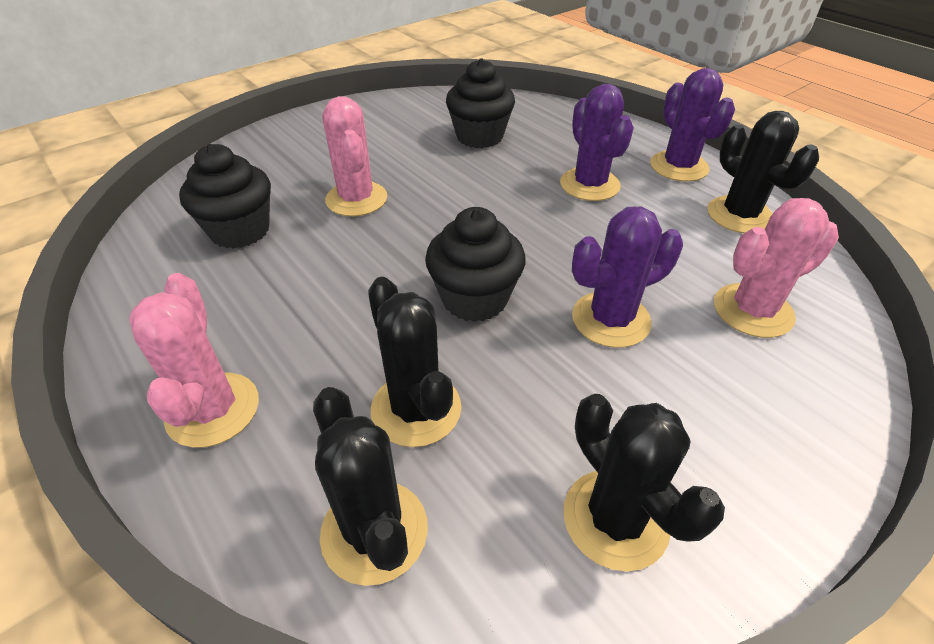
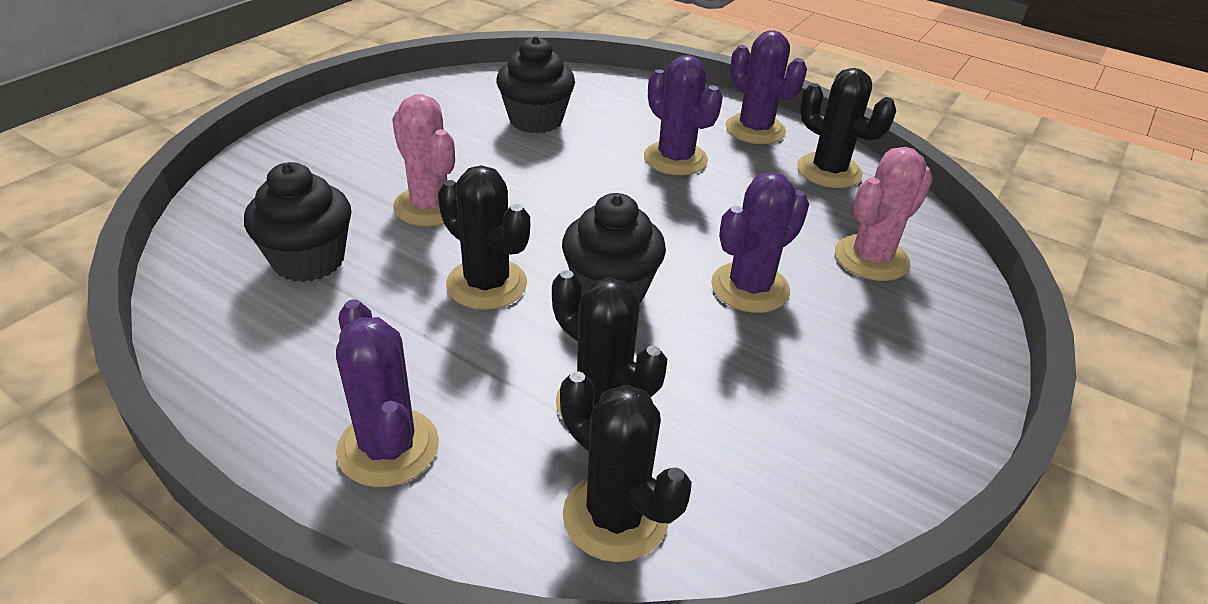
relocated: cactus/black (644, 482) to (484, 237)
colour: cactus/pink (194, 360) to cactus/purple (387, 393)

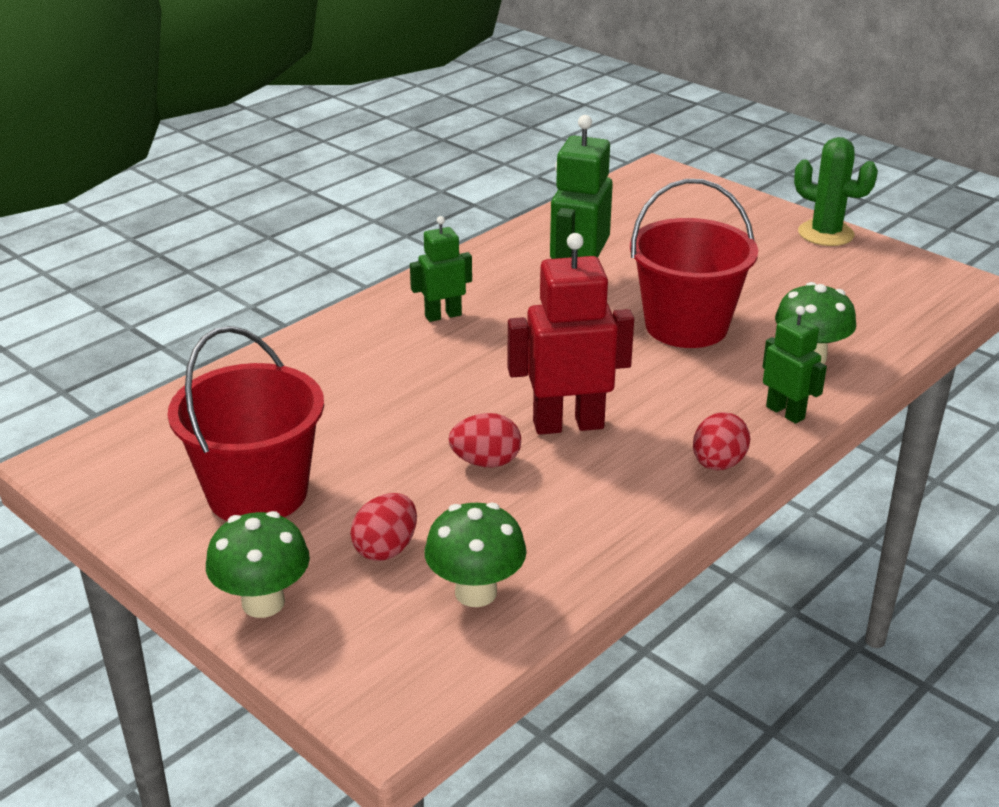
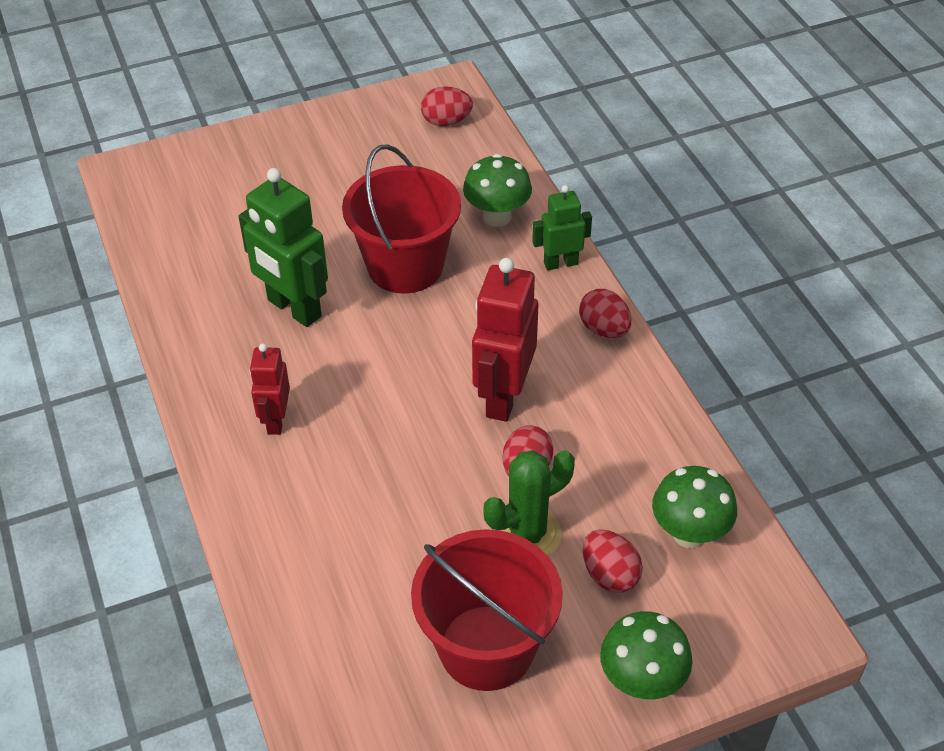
appeared: egg/red (447, 106)
relocated: cactus/green (836, 191) to (529, 503)
colour: robot/green (441, 269) to robot/red (270, 389)

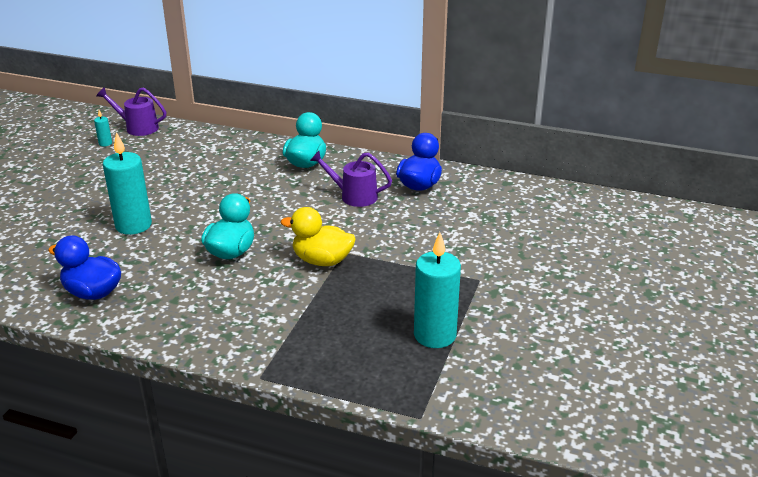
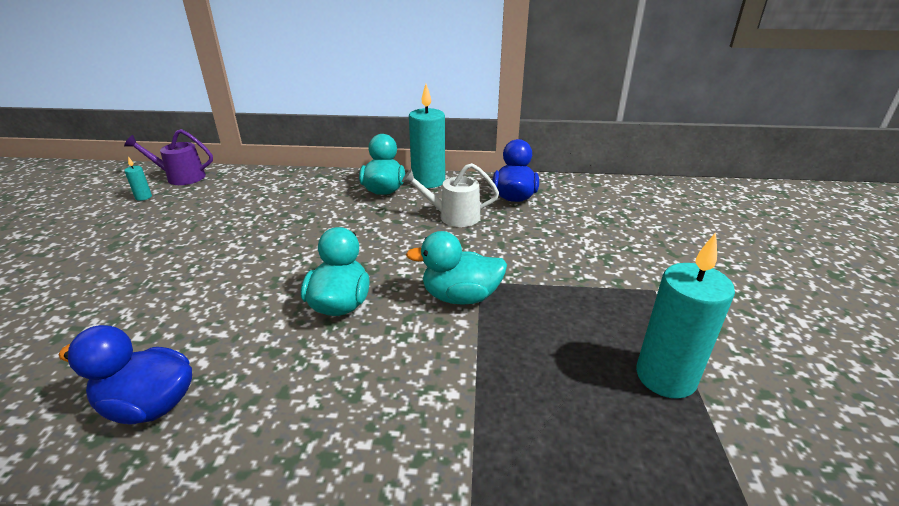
relocated: candle/turquoise (127, 183) to (427, 136)
colour: watering can/purple (351, 179) to watering can/white (450, 195); duck/yellow (318, 236) to duck/turquoise (456, 268)

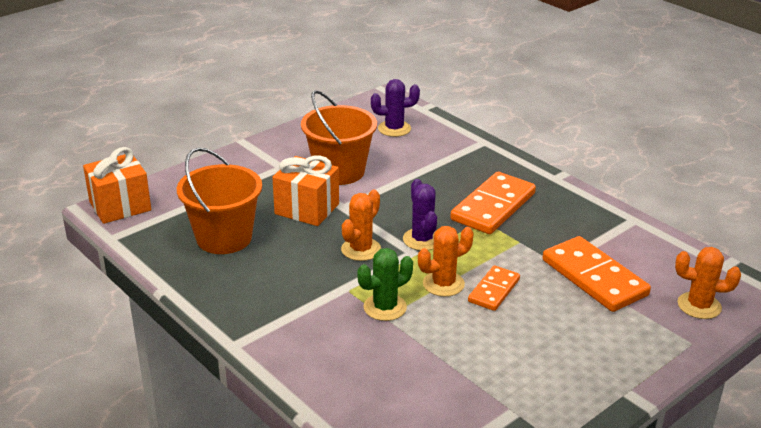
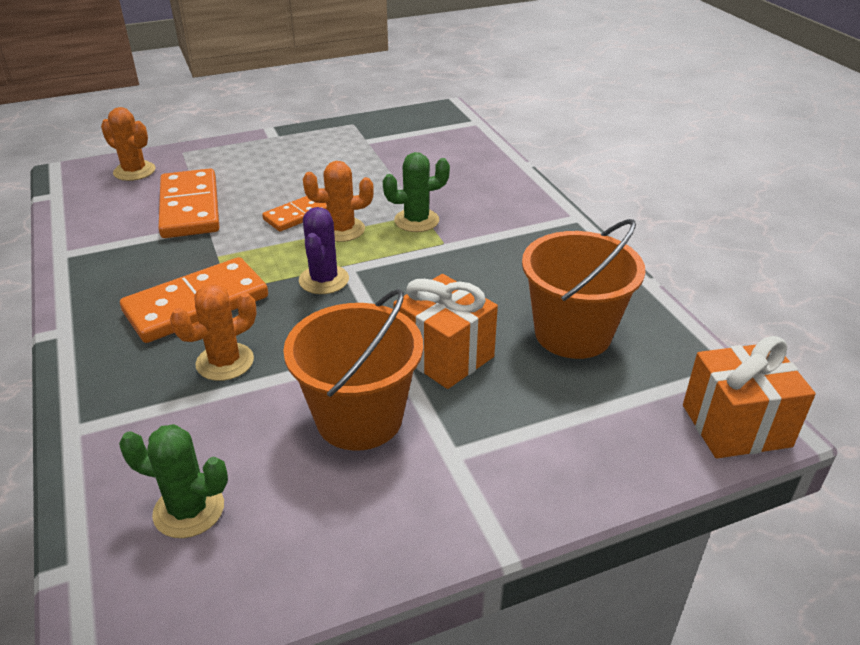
relocated: cactus/orange (361, 225) to (213, 332)
colour: cactus/purple (395, 108) to cactus/green (173, 481)

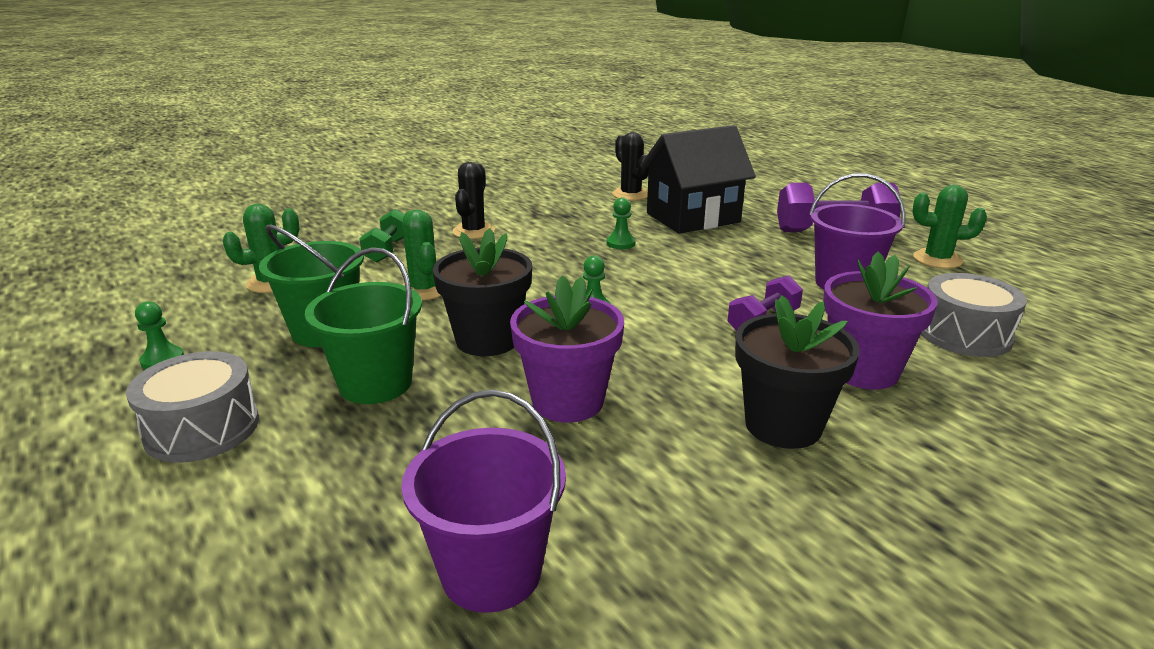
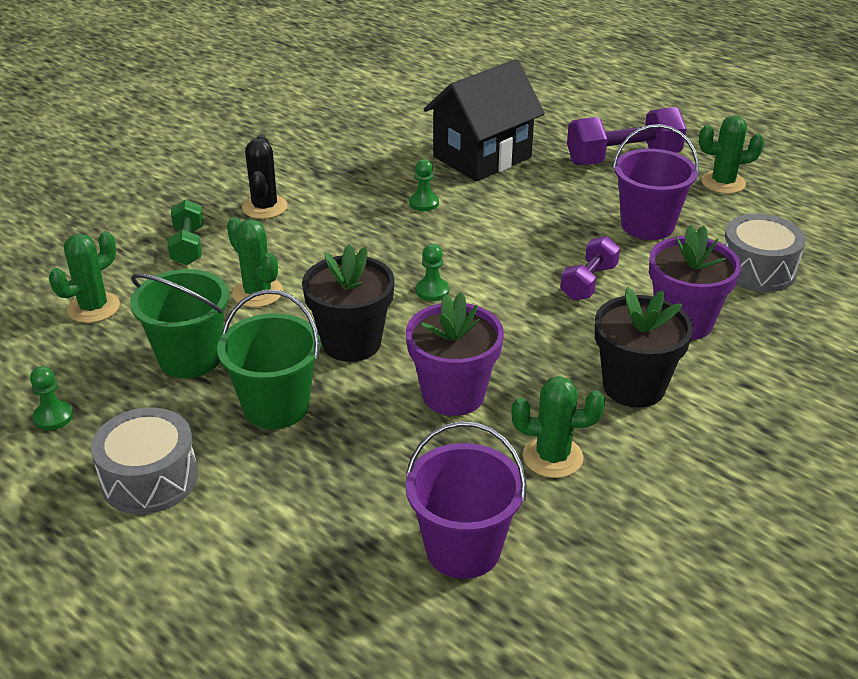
missing: cactus/black (630, 166)
appeared: cactus/green (558, 427)

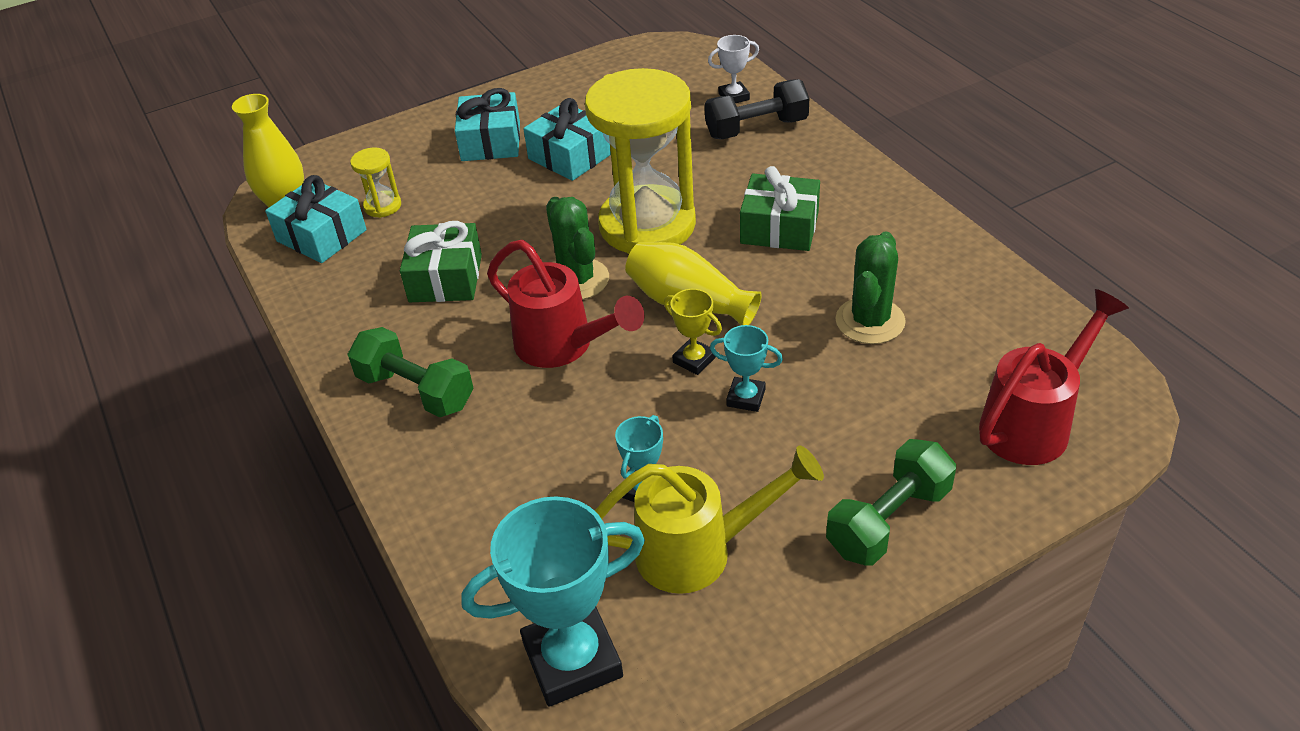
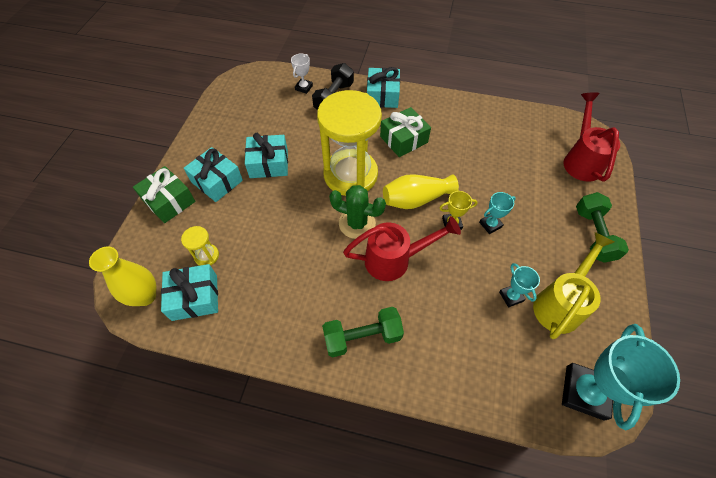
missing: cactus/green (870, 287)
appeared: gift/turquoise (383, 87)
relocated: gift/green (441, 261) to (164, 194)

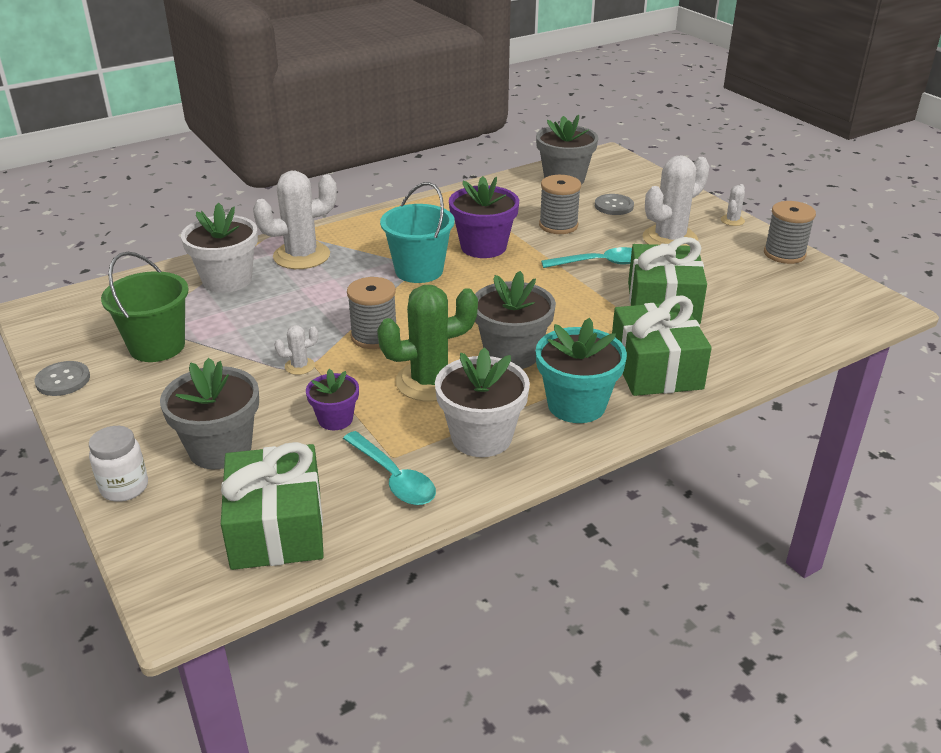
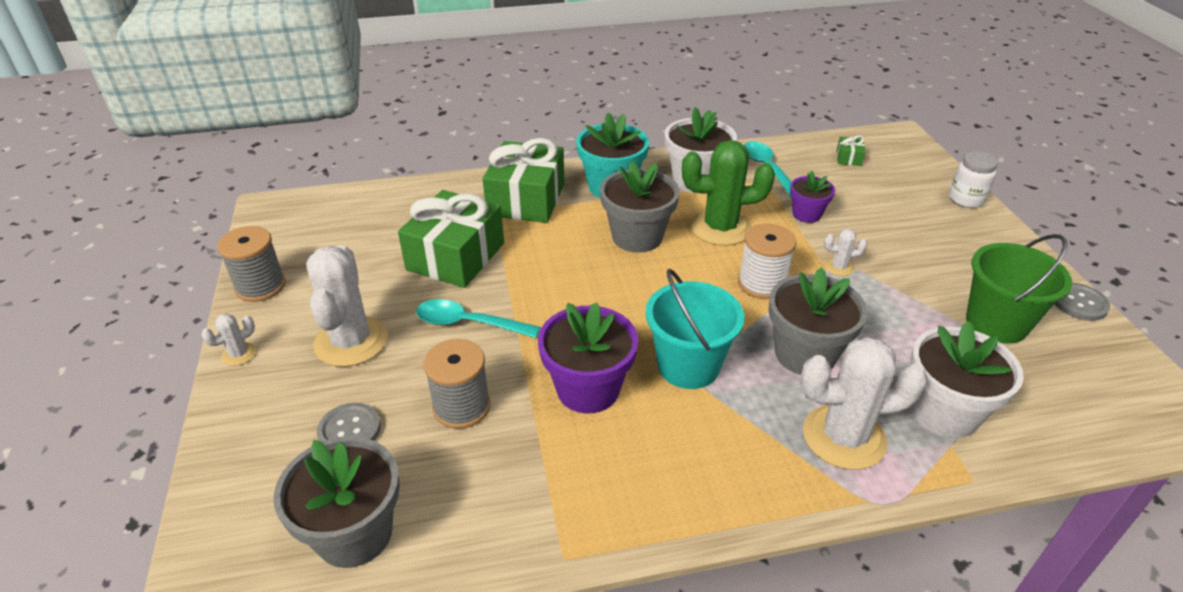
relocated: flower pot/grey (209, 413) to (818, 321)
colour: spool/grey (371, 313) to spool/white (767, 261)
spun: cactus/white (676, 200) = (346, 306) 75 degrees counterclockwise
size: gift/green (272, 506) = (851, 150) x0.40

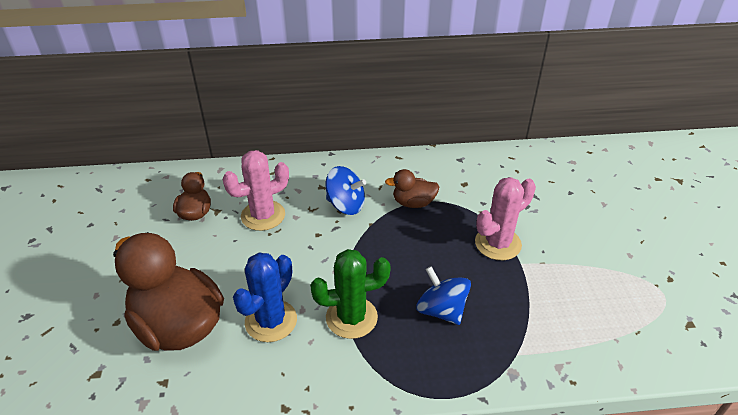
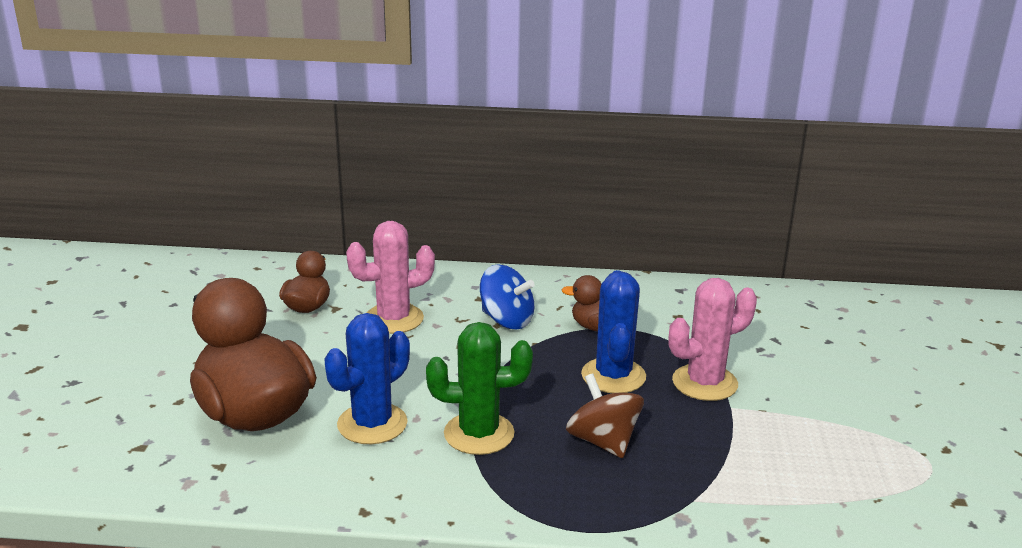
appeared: cactus/blue (613, 331)
colour: spinning top/blue (443, 295) to spinning top/brown (605, 416)

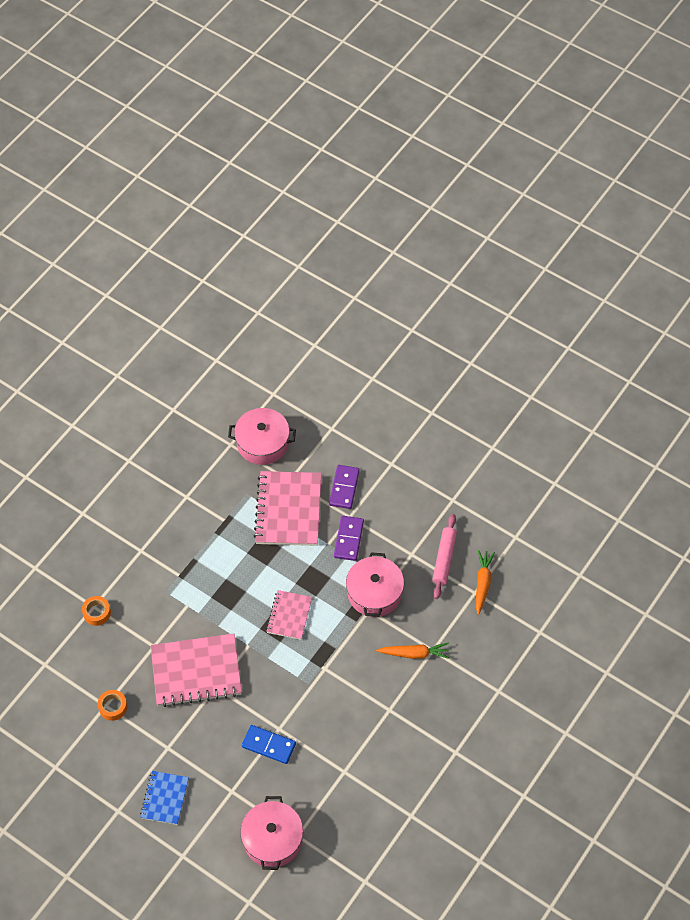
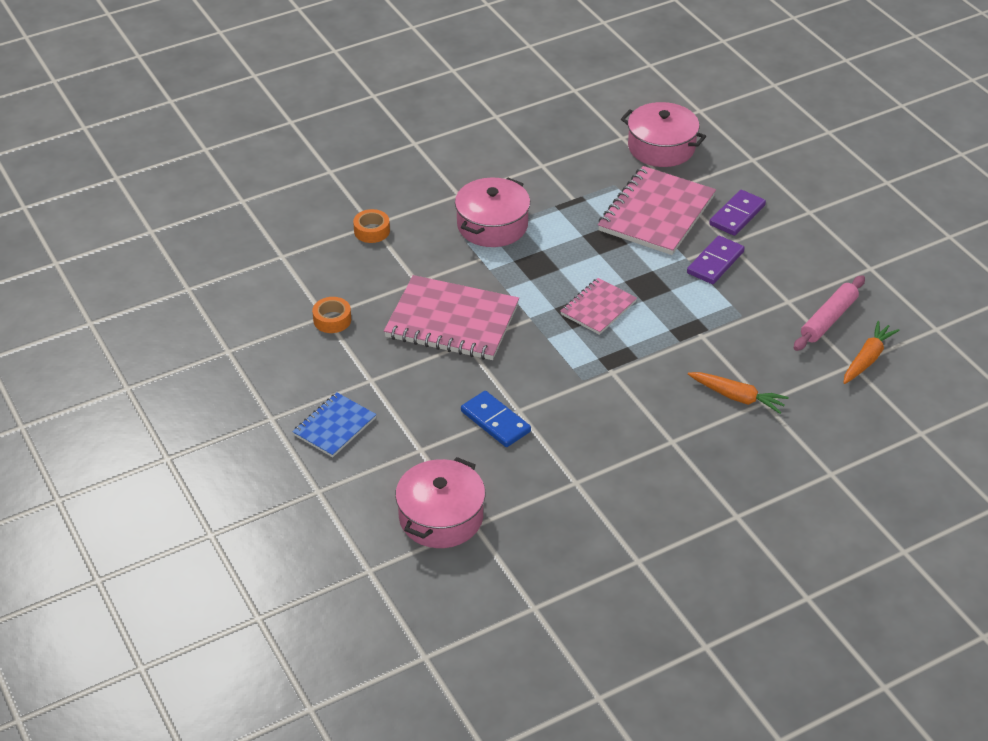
relocated: pot/pink (375, 584) to (492, 212)

